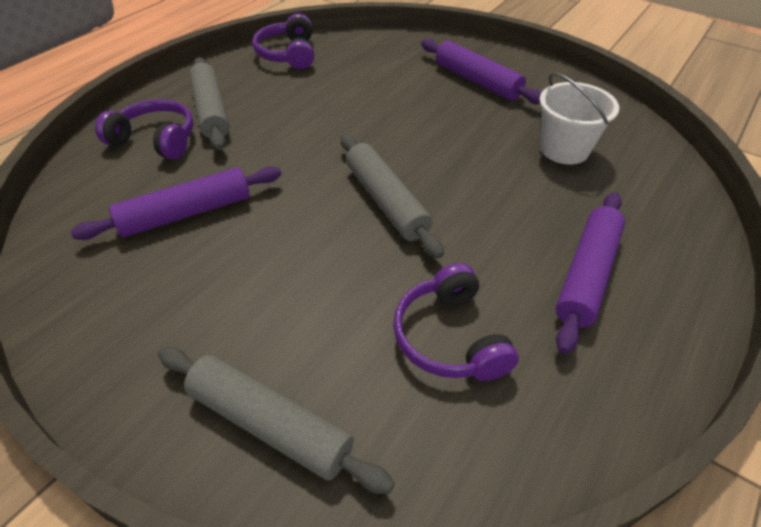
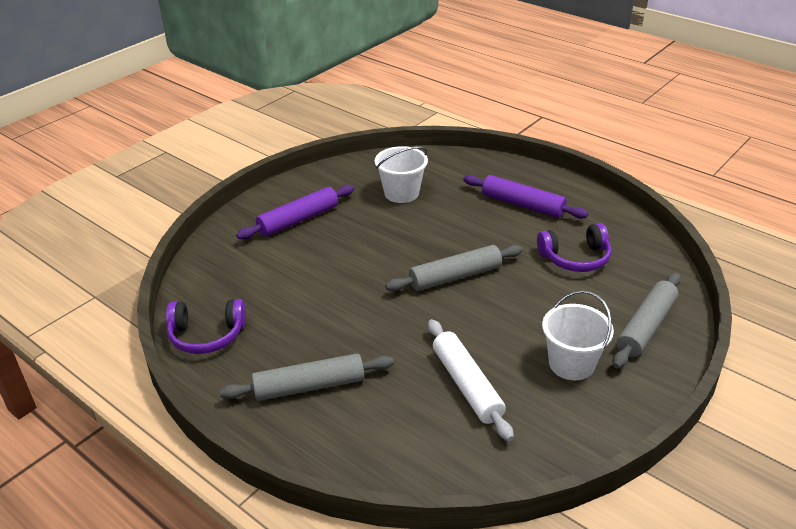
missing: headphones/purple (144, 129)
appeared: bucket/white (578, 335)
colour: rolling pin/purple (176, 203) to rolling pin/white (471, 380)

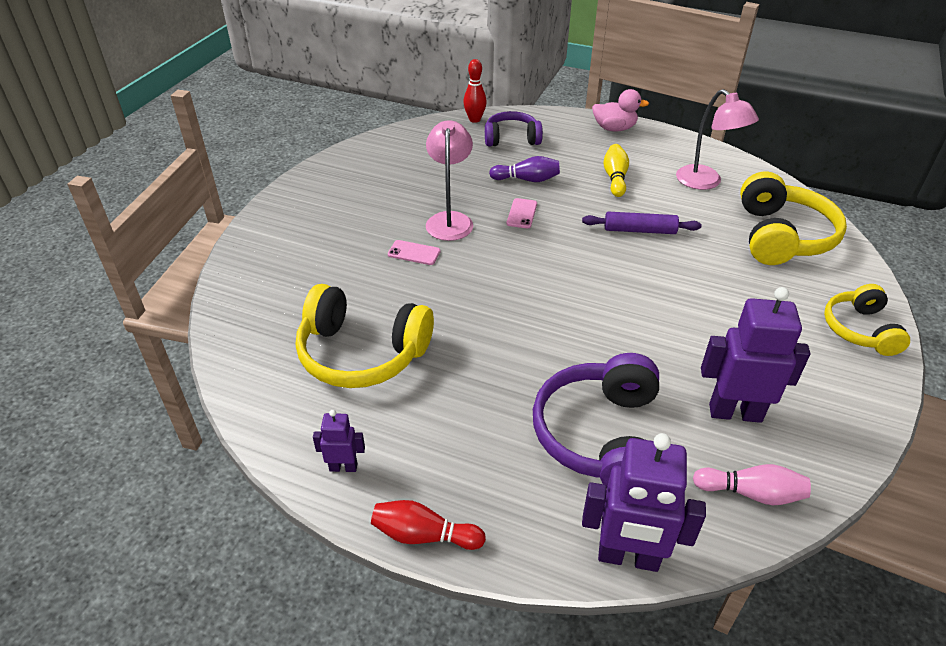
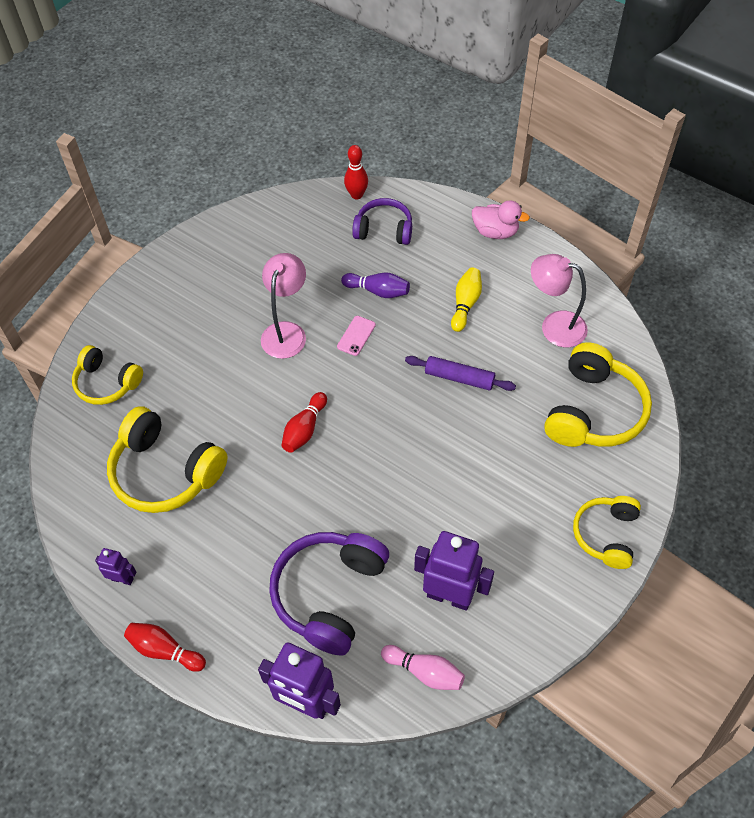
missing: phone/pink (414, 252)
appeared: headphones/yellow (107, 375); bowling pin/red (304, 422)
spun: lamp/pink (717, 139) = (559, 300) 135 degrees clockwise

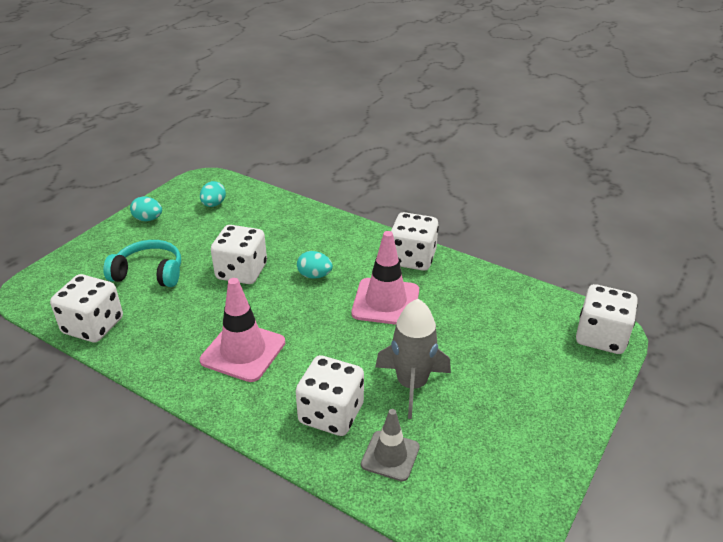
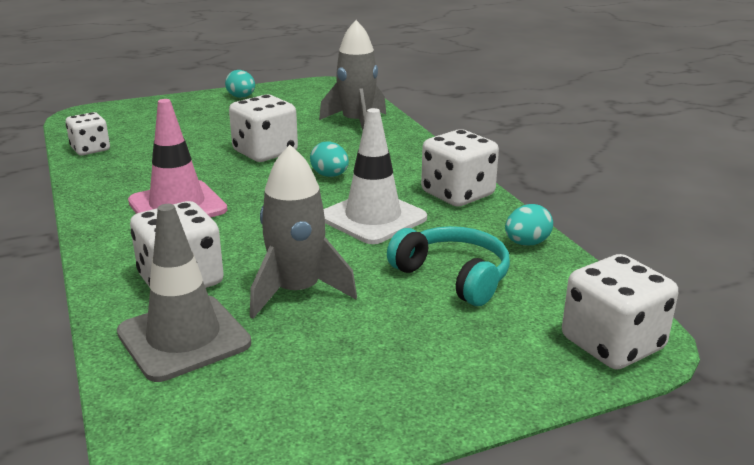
appeared: rocket/grey (352, 75)
relocated: headphones/turquoise (142, 263) to (448, 266); egg/turquoise (213, 194) to (529, 225)
colour: traffic cone/pink (385, 278) to traffic cone/white (375, 176)
size: dice/white (86, 308) = (88, 133) x0.65; traffic cone/grey (390, 445) = (184, 293) x1.58

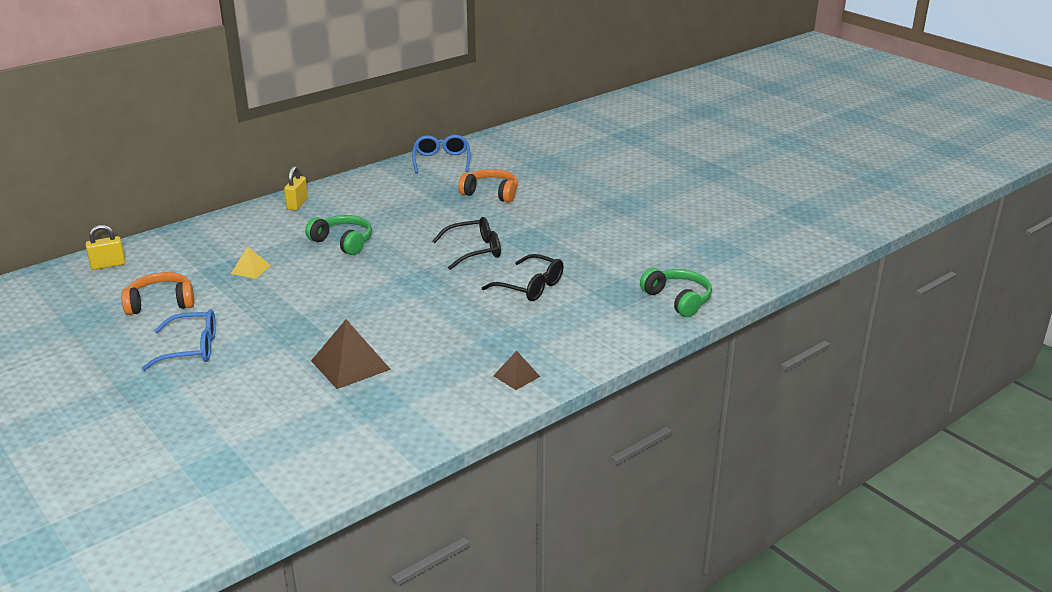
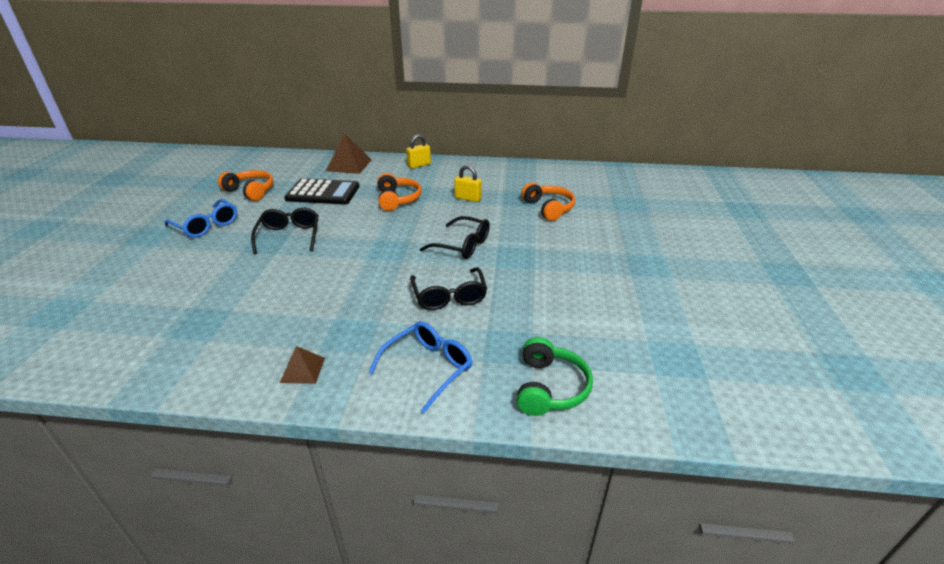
appeared: glasses/black (285, 230)
relocated: pyramid/brown (351, 354) to (349, 153); glasses/blue (441, 154) to (420, 367); padlock/yellow (106, 247) to (468, 183)
exchanged: pyramid/yellow (251, 262) to calculator/black (322, 191)
colour: headphones/green (338, 235) to headphones/orange (399, 192)

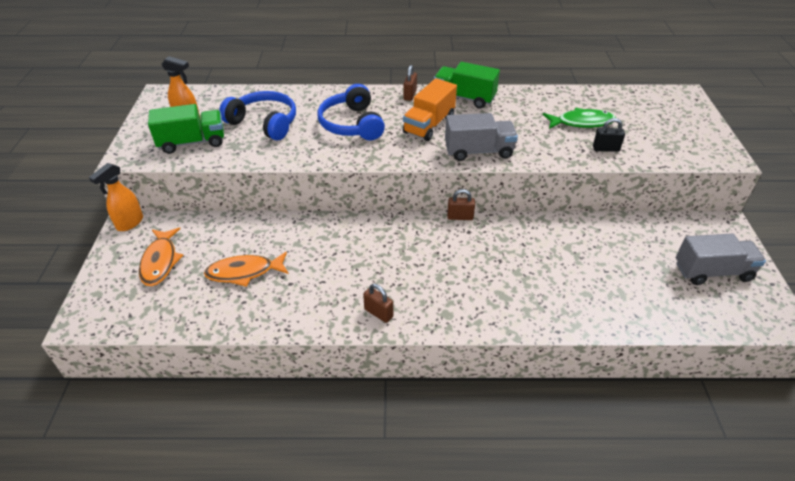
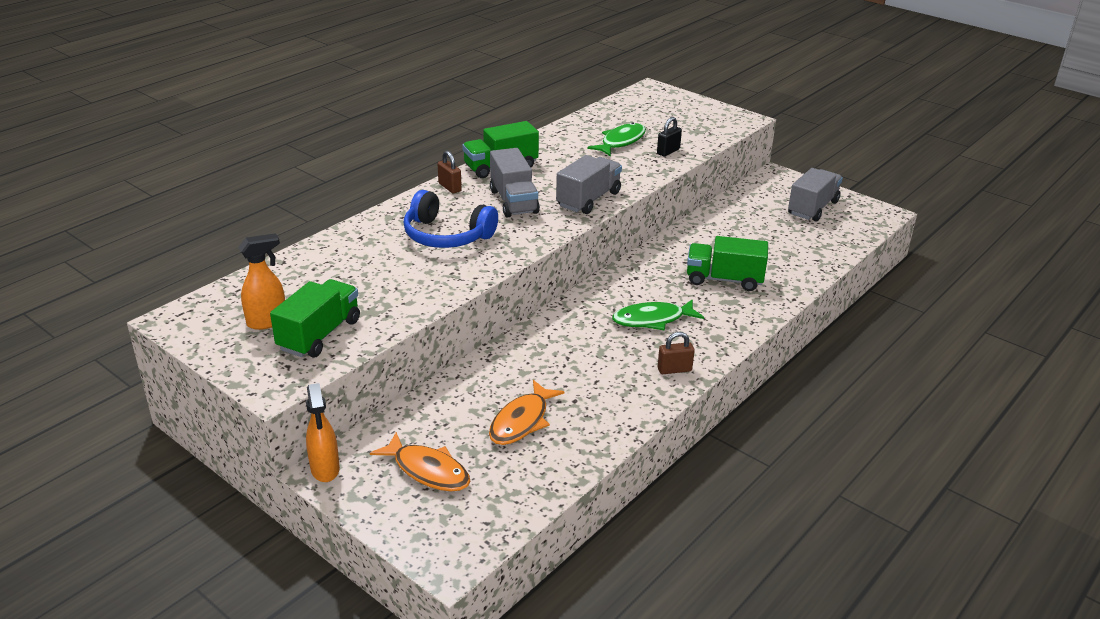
missing: headphones/blue (257, 115); padlock/brown (461, 204)
appeared: fish/green (658, 315); truck/green (727, 263)
colour: truck/orange (430, 109) to truck/grey (515, 183)

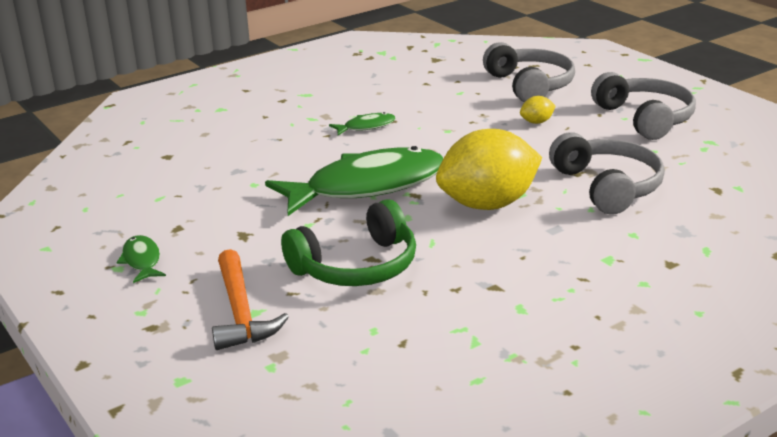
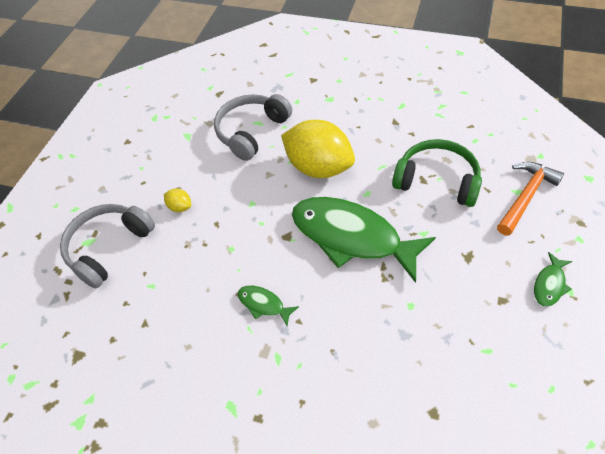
missing: headphones/grey (643, 106)

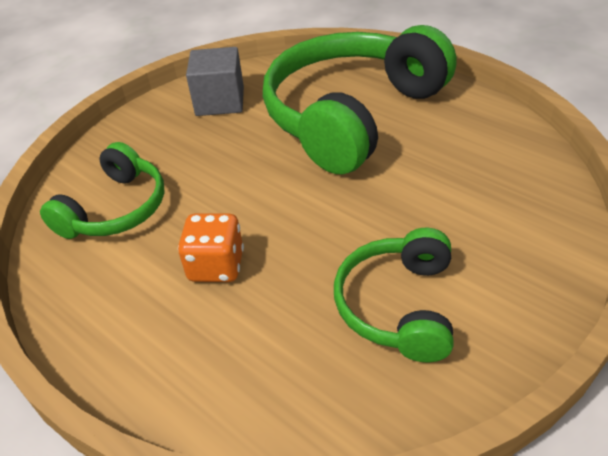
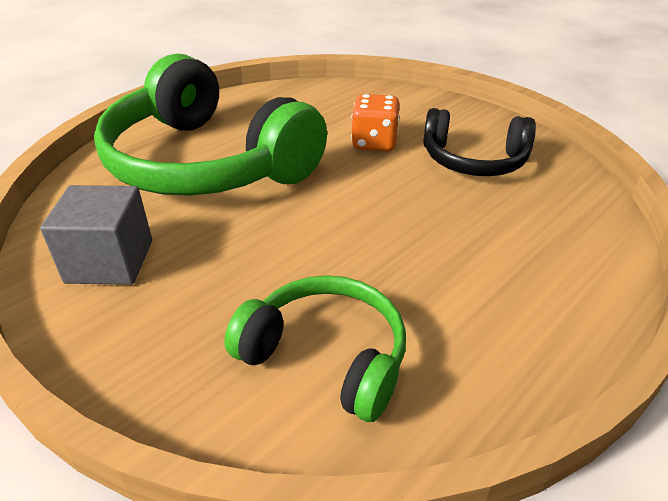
relocated: dice/orange (211, 247) to (375, 122)
colour: headphones/green (394, 295) to headphones/black (479, 142)

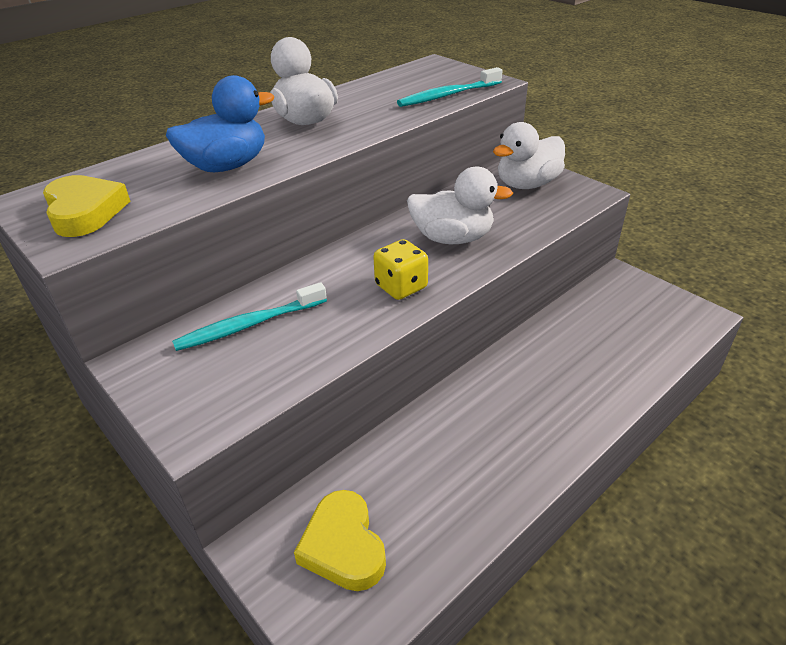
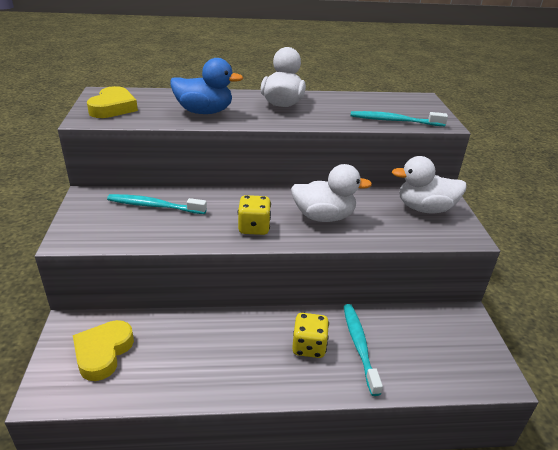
appeared: dice/yellow (310, 335); toothbrush/turquoise (363, 350)
spun: duck/white (460, 205) = (331, 193) 45 degrees counterclockwise

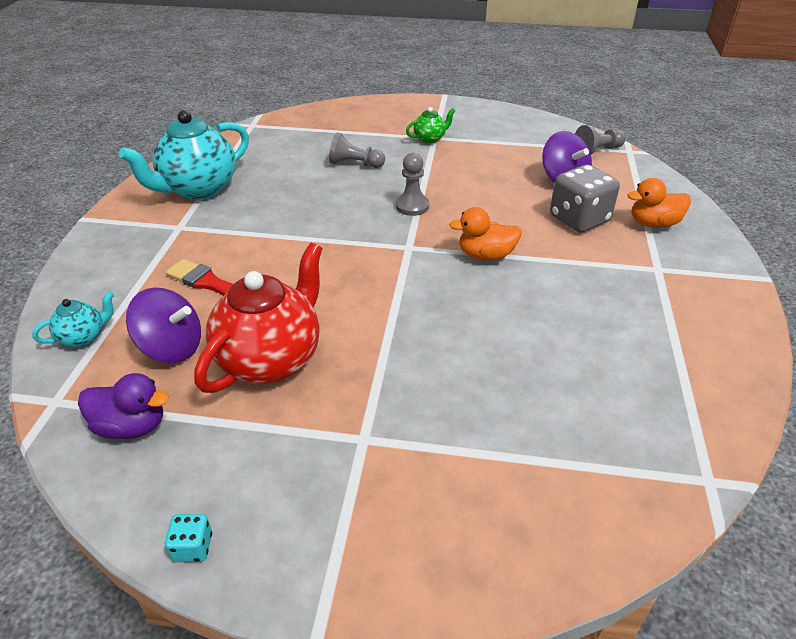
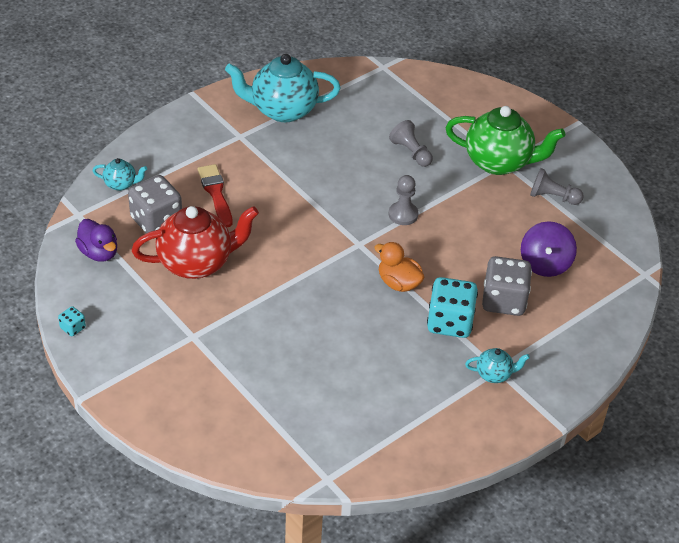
missing: duck/orange (659, 203)
appeared: dice/turquoise (452, 307); teapot/turquoise (497, 365)
relocated: pawn/grey (600, 140) to (557, 186)
exchanged: spinning top/purple (163, 325) to dice/grey (155, 204)
size: teapot/green (431, 125) = (505, 140) x2.15

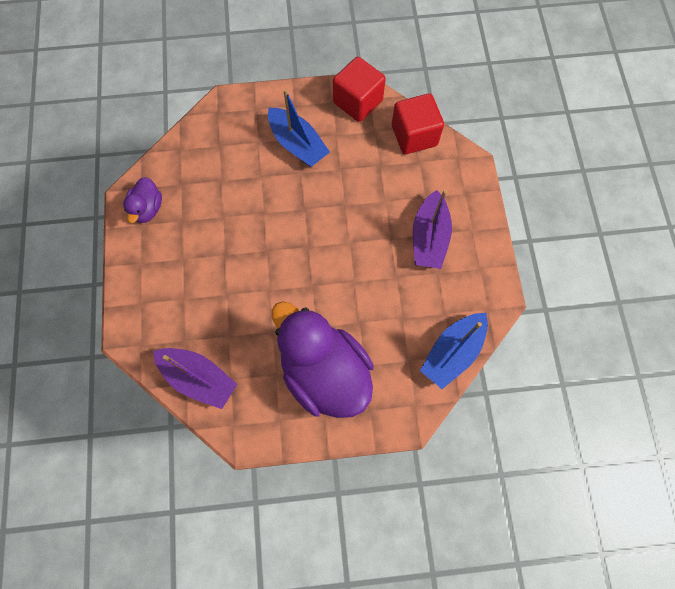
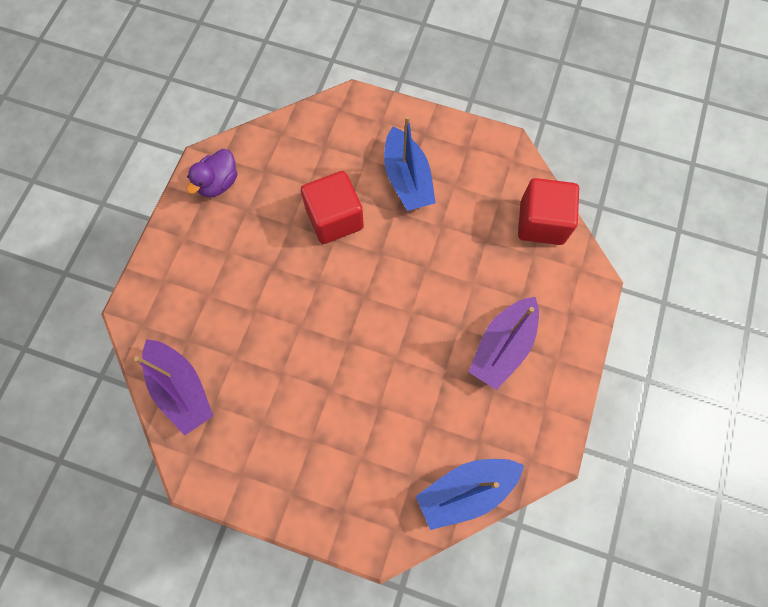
missing: duck/purple (322, 359)
relocated: cube/red (359, 89) to (332, 207)

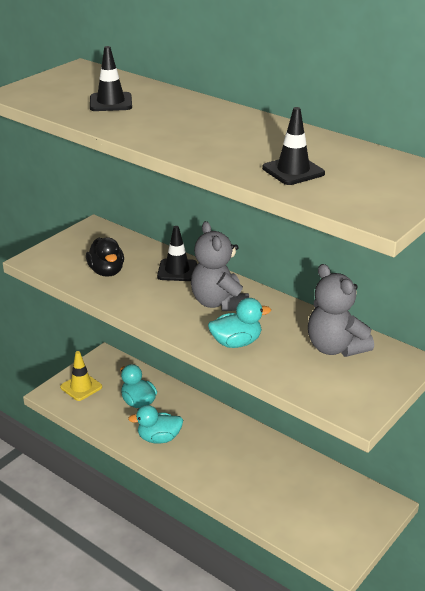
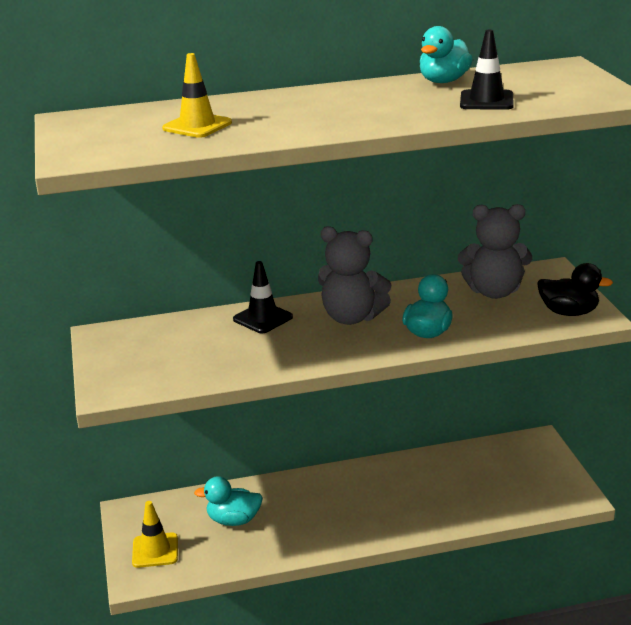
relocated: duck/turquoise (155, 424) to (446, 54); duck/black (105, 257) to (575, 289)
colour: traffic cone/black (111, 78) to traffic cone/yellow (197, 95)

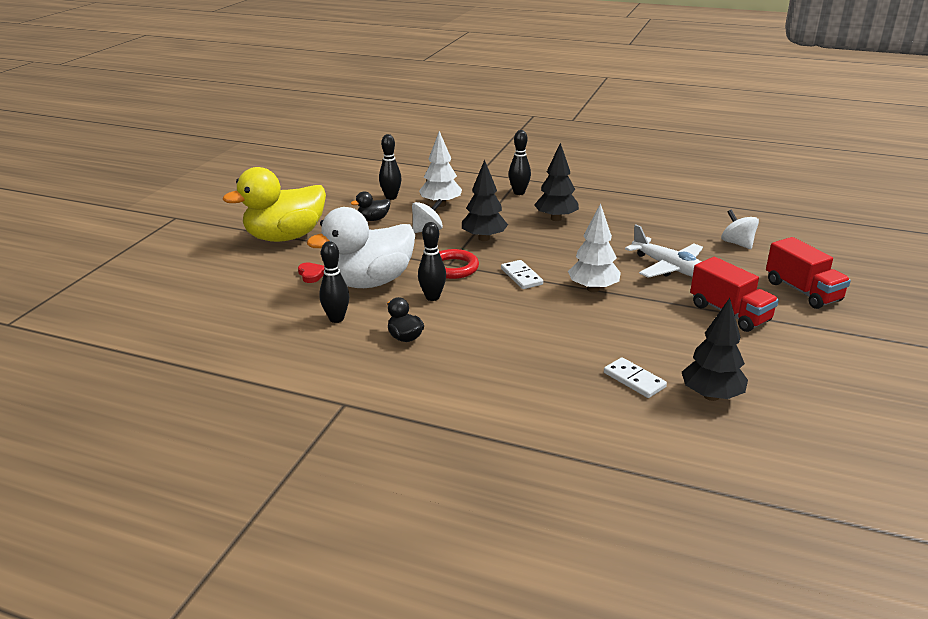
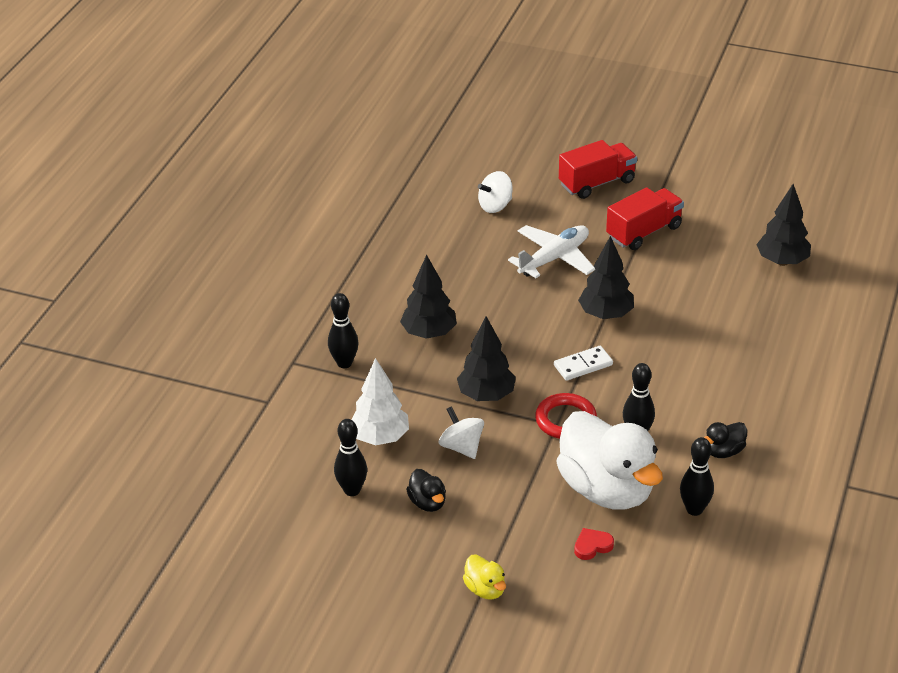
missing: domino/white (635, 377)
colour: tree/white (594, 247) to tree/black (606, 277)
size: duck/yellow (274, 204) = (484, 577) x0.42

